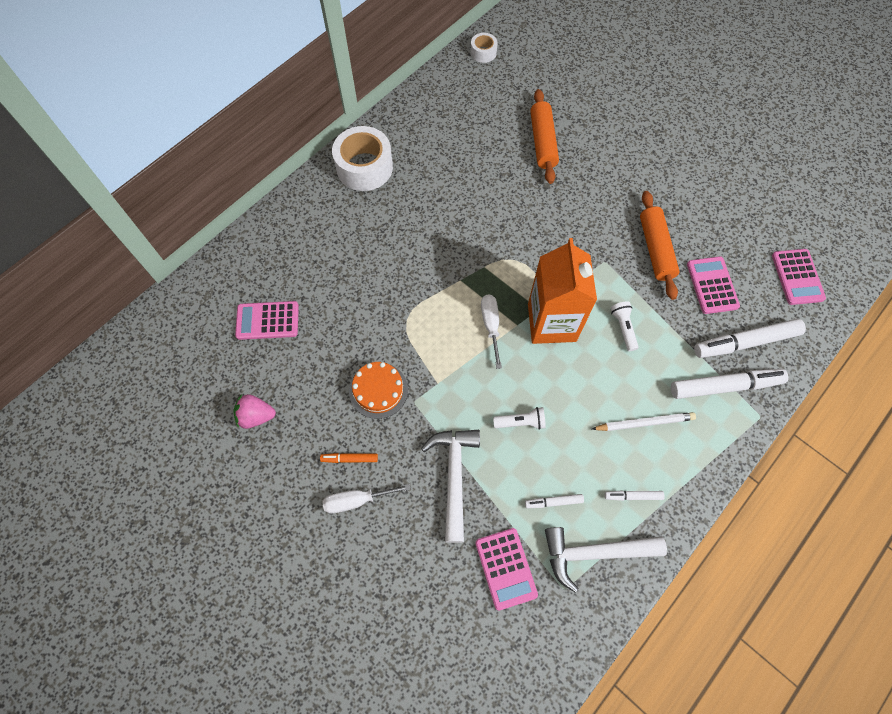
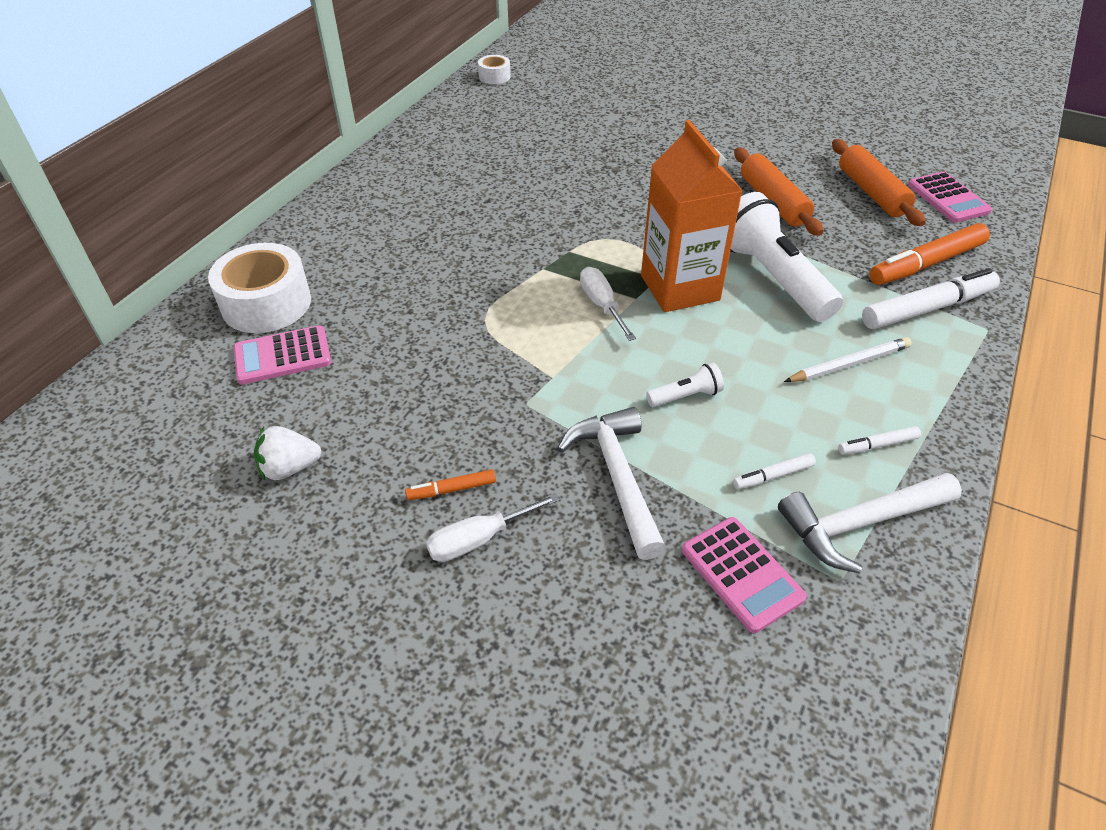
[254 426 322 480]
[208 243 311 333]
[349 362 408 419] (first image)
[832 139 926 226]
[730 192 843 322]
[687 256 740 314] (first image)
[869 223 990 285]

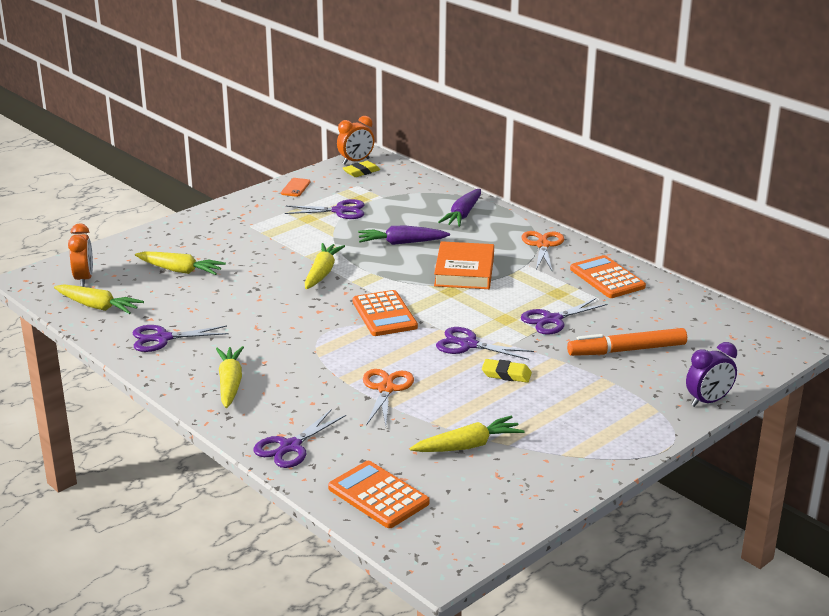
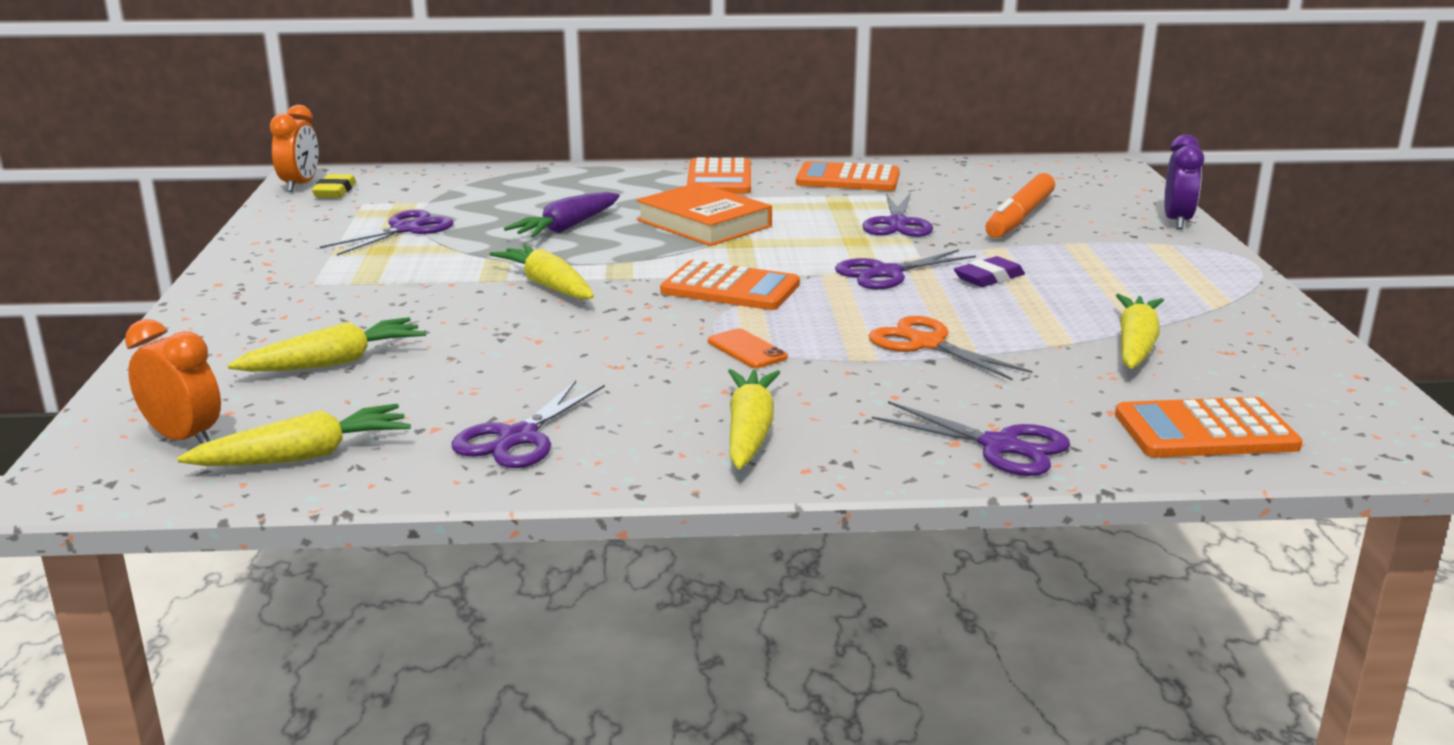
[728 369 780 469]
[872 401 1070 476]
[708 328 788 368]
[438 189 481 227] (first image)
[954 256 1025 287]
[687 158 751 194]

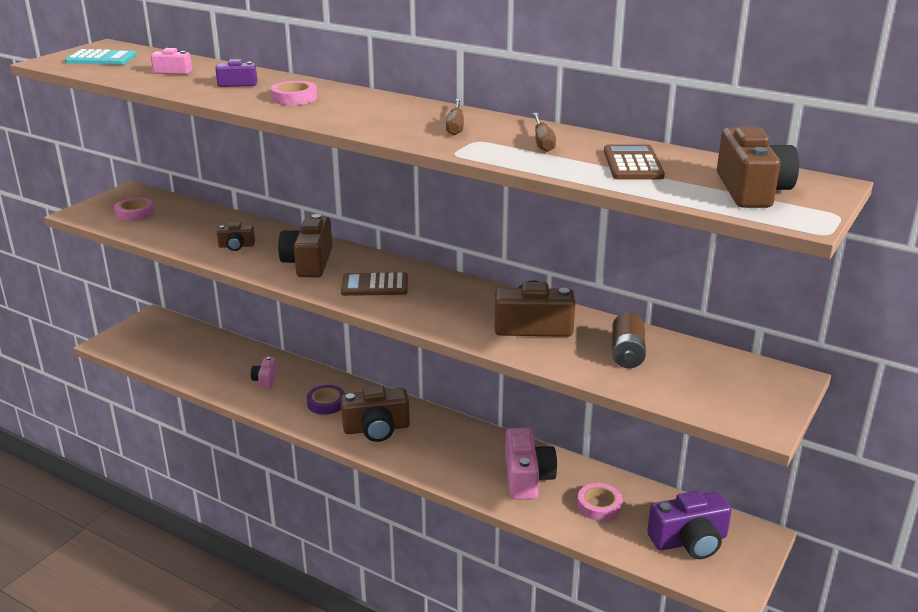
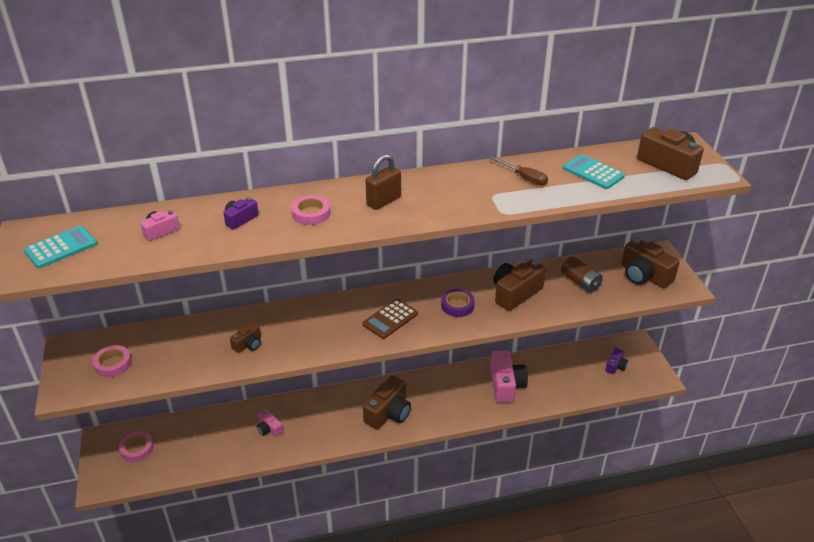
[621 238 680 288]
[441 289 475 317]
[446 99 464 135] (first image)
[490 351 528 403]
[119 431 154 462]
[563 154 625 189]
[605 348 628 374]
[365 154 401 210]

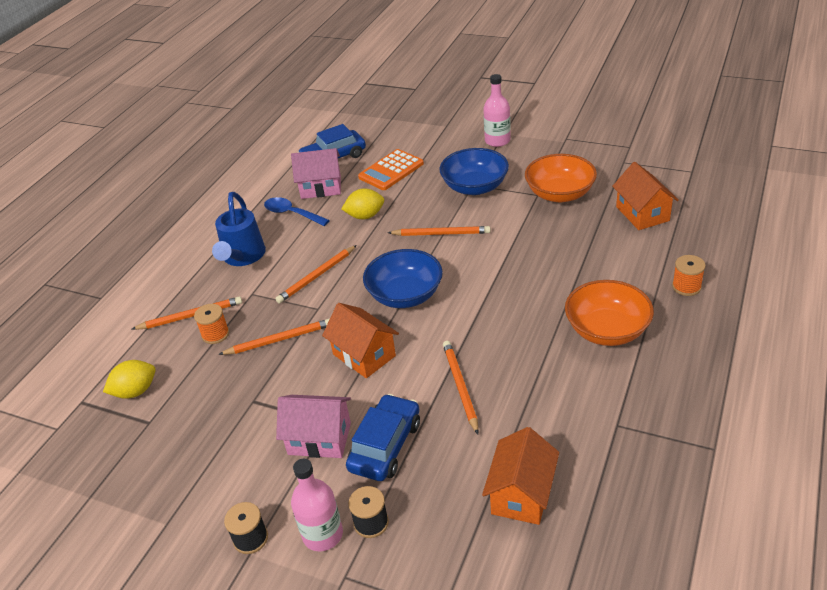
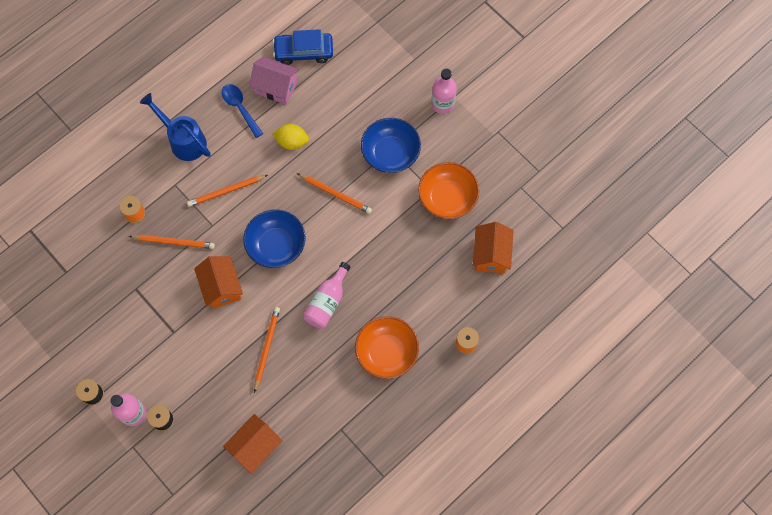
[103 360 155 399] (first image)
[132 296 242 330] (first image)
[140 93 211 161]
[276 395 351 458] (first image)
[346 394 420 481] (first image)
[358 149 424 190] (first image)
[303 262 351 329]

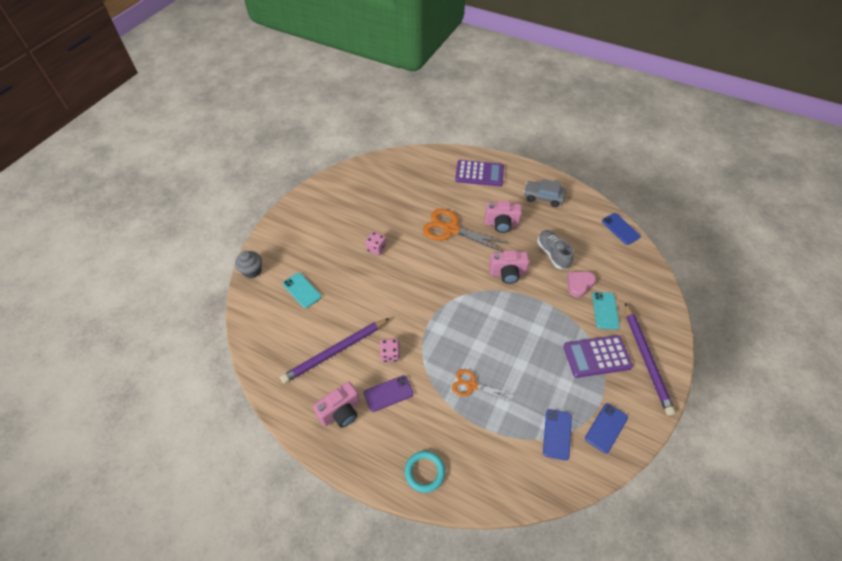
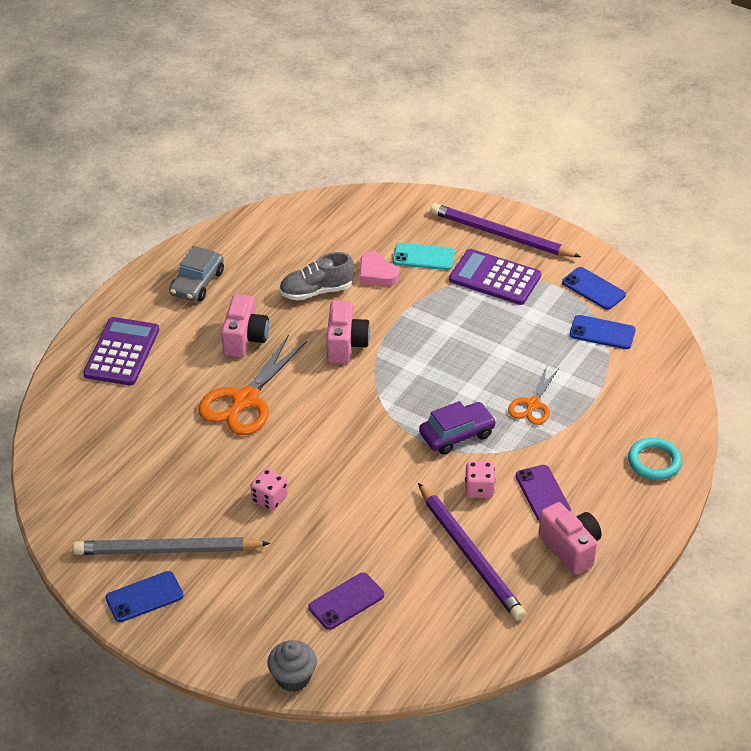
[308 572 384 630]
[449 249 541 305]
[106 571 184 622]
[430 203 581 257]
[73 537 270 555]
[419 401 496 455]

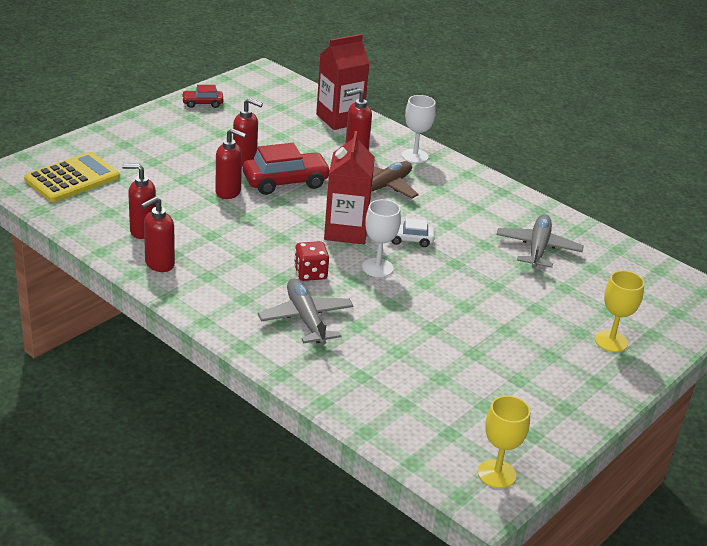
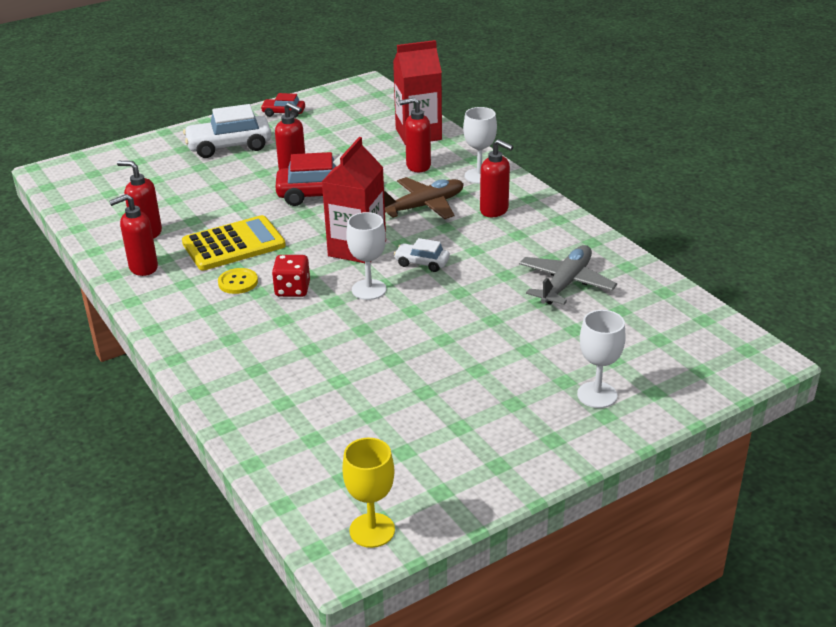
[182 215 286 270]
[480 139 513 217]
[258 278 354 345] (first image)
[577 310 626 408]
[183 104 271 158]
[218 268 258 294]

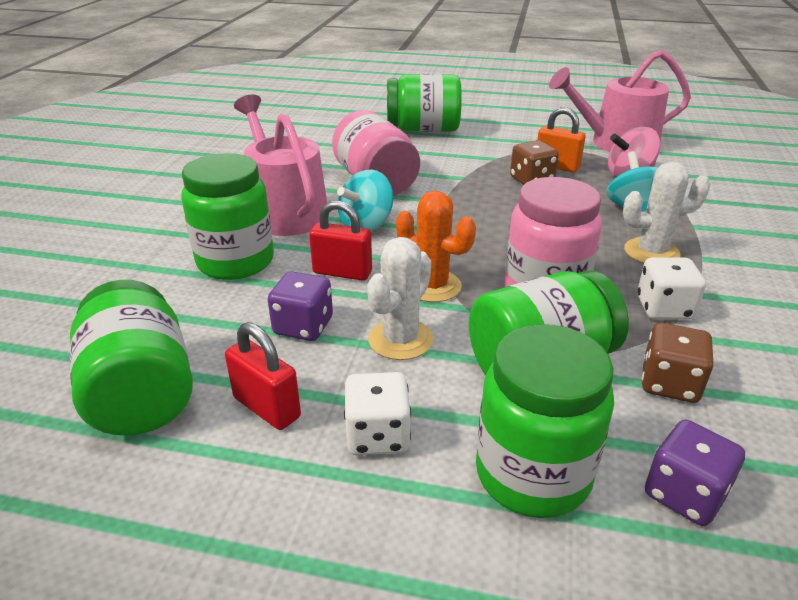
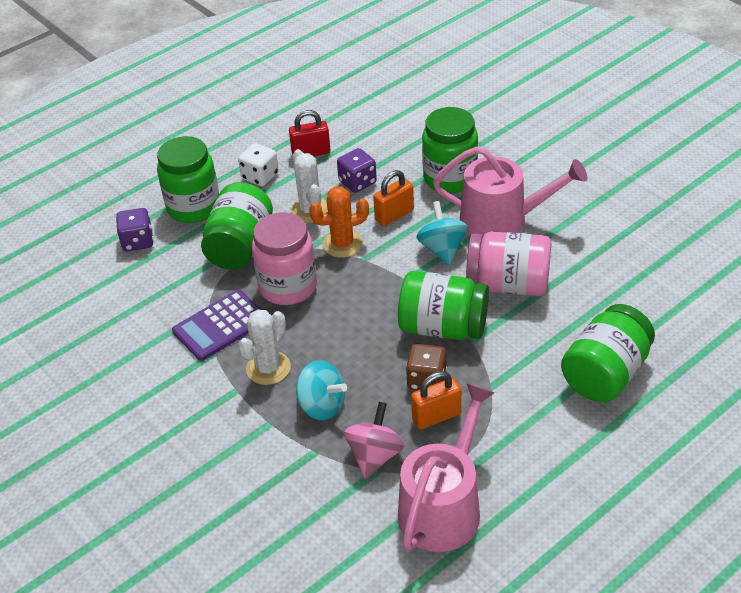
[398 271 489 340]
[373 170 414 226]
[172 290 261 361]
[642 323 714 403] (first image)

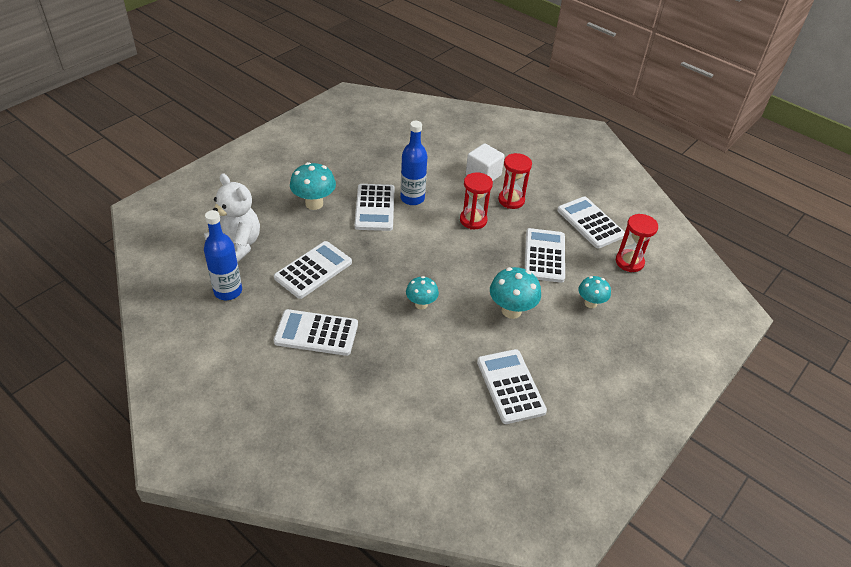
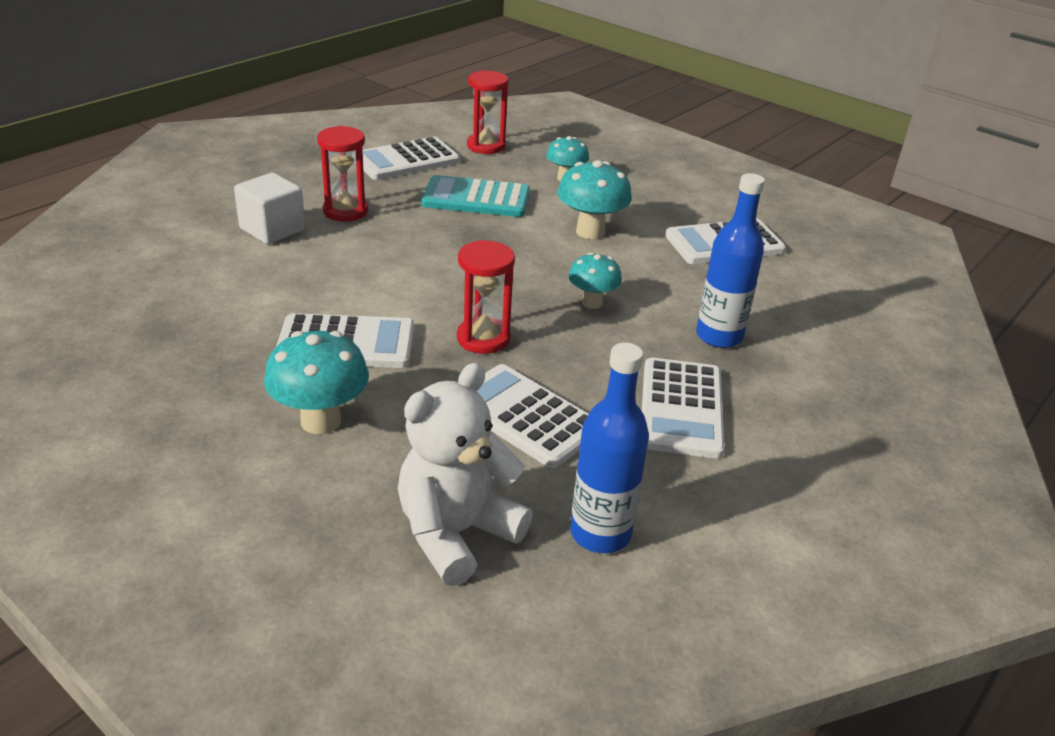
[696 173 765 348]
[457 240 515 354]
[421 175 530 217]

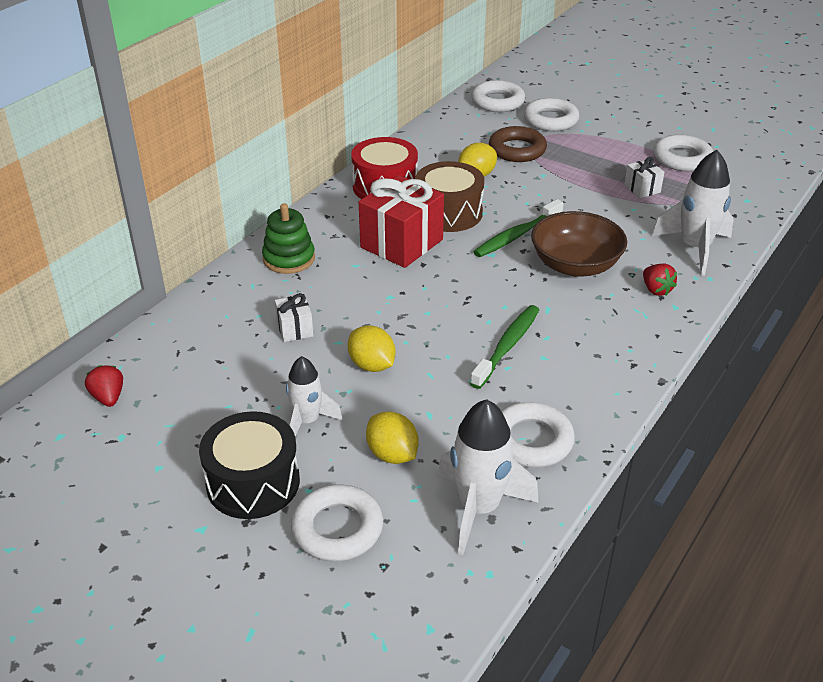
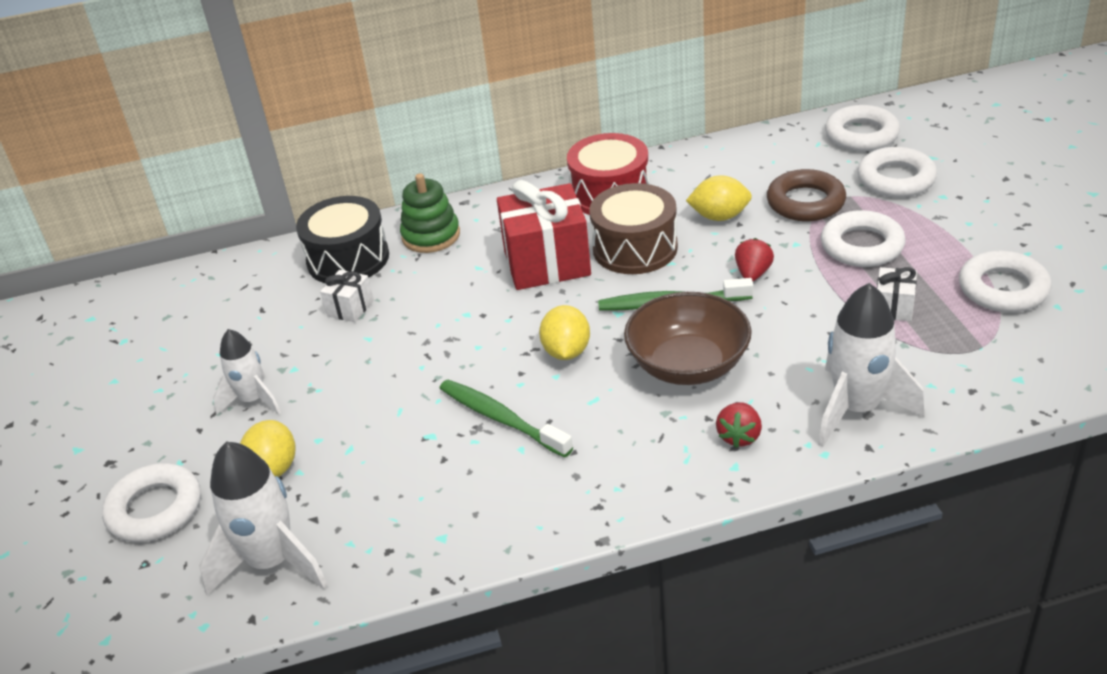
[735 238 774 281]
[296 196 389 283]
[539 305 590 360]
[439 380 573 458]
[821 210 906 267]

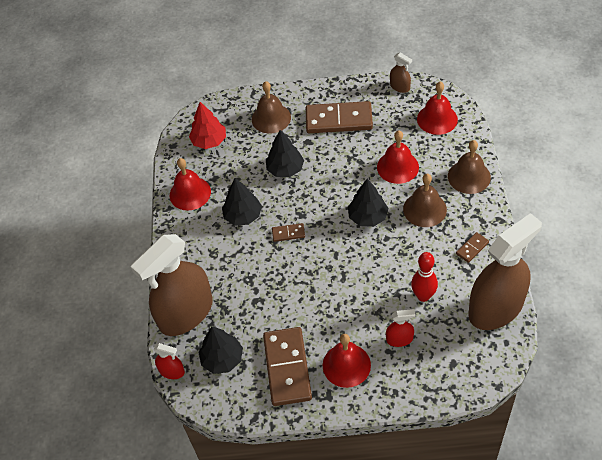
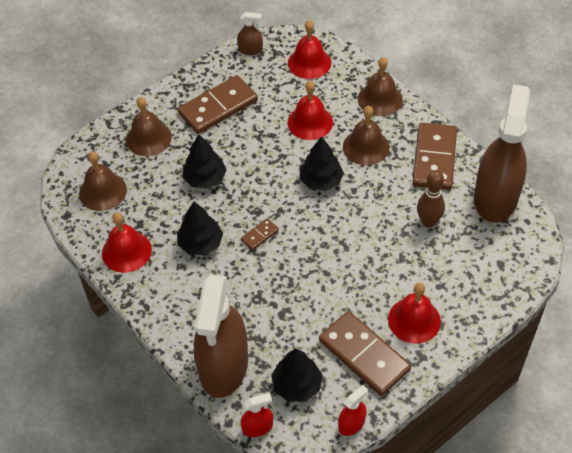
[79 151 127 211]
[338 385 368 436]
[417 170 445 228]
[413 123 457 190]

